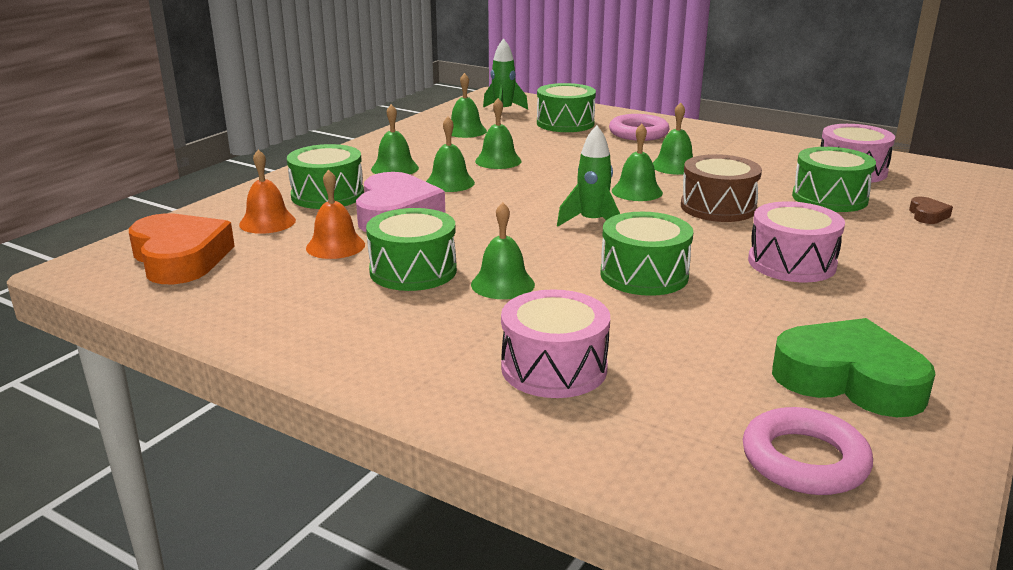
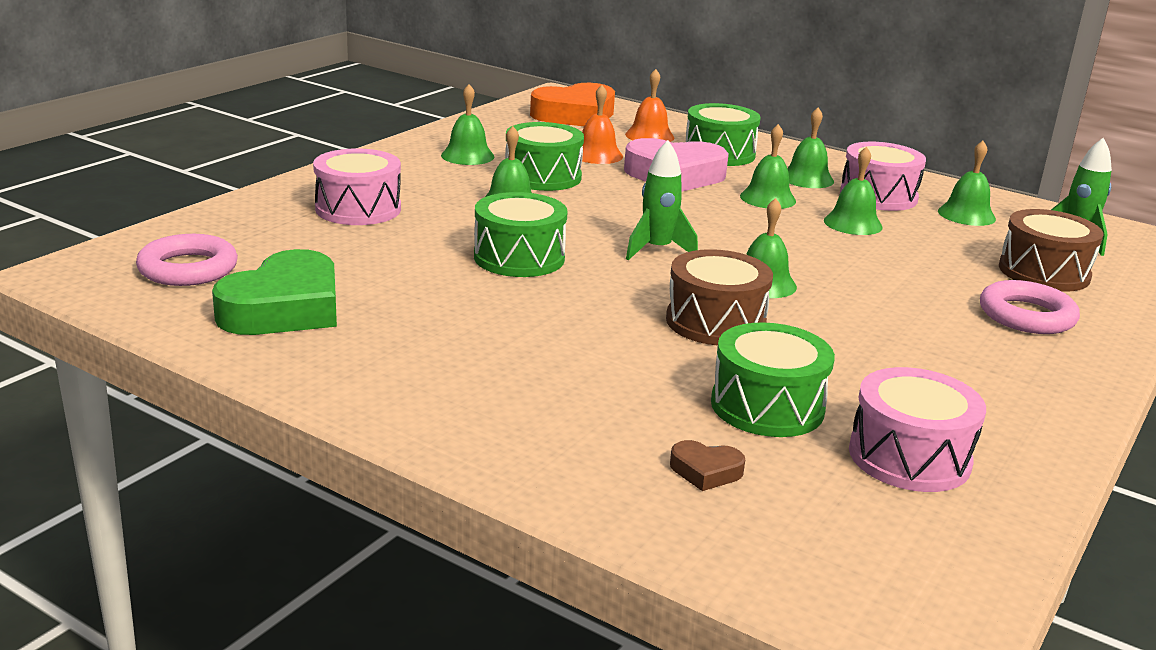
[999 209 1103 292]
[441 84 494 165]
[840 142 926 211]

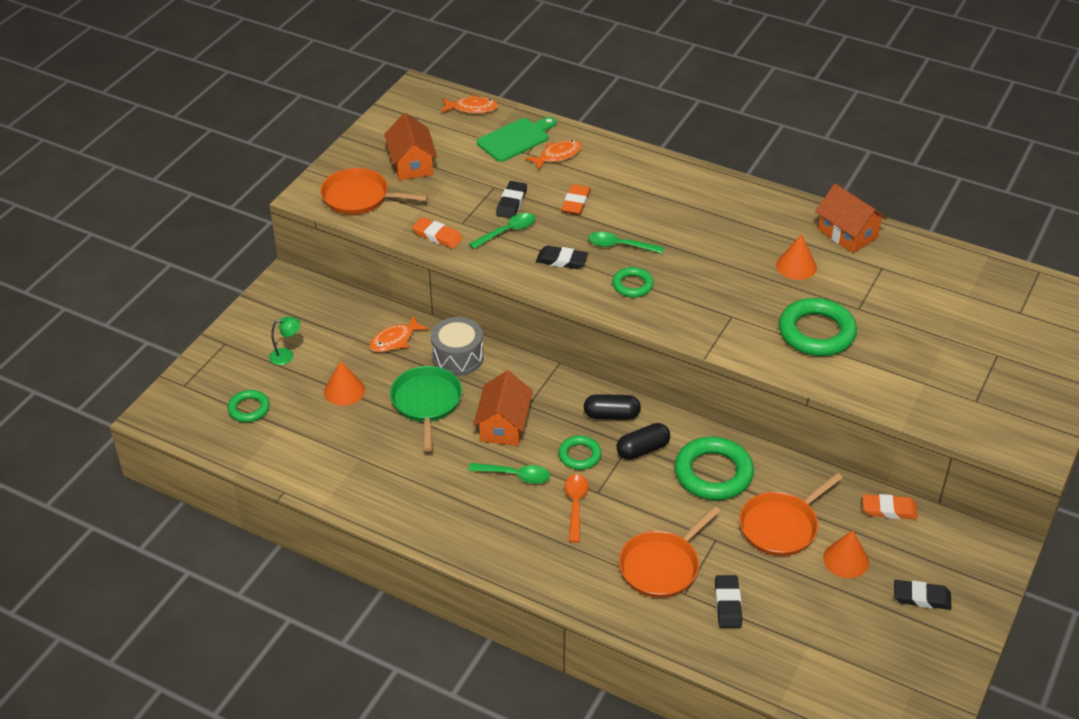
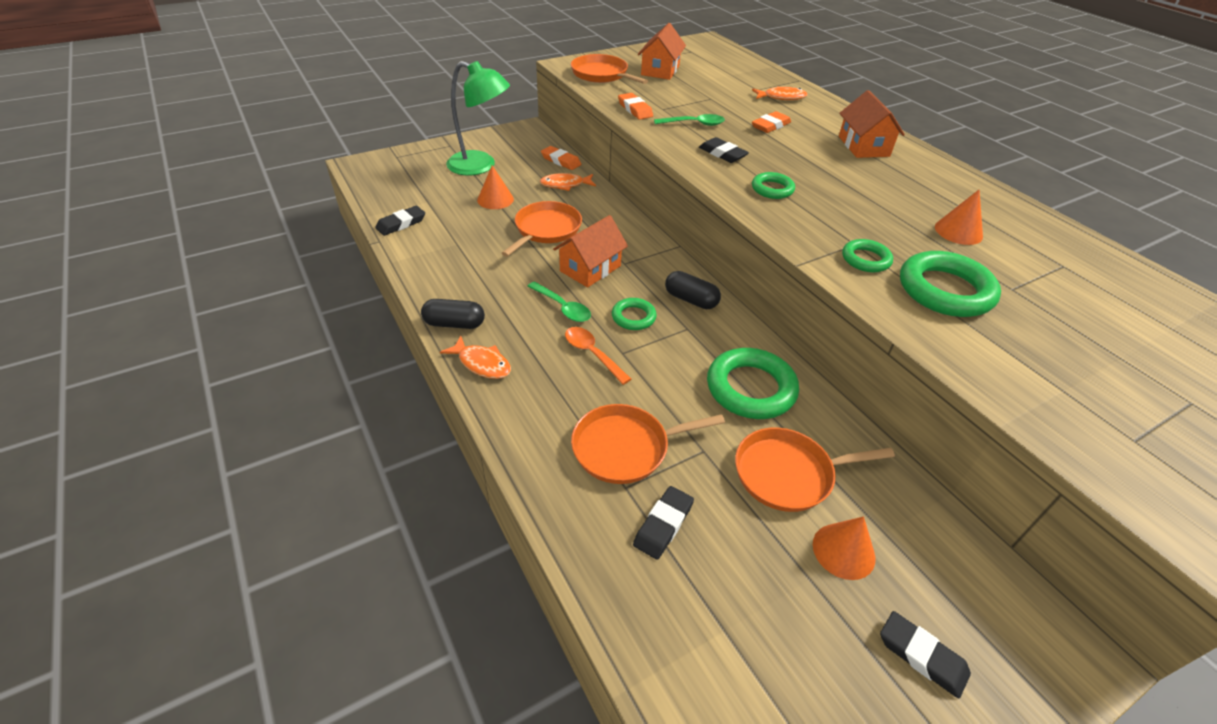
[842 239 893 272]
[446 61 510 175]
[502 201 582 257]
[431 317 484 376] (first image)
[440 336 511 379]
[477 117 557 162] (first image)
[375 206 425 236]
[565 327 631 385]
[588 232 664 253] (first image)
[421 299 485 329]
[839 90 905 158]
[541 146 582 170]

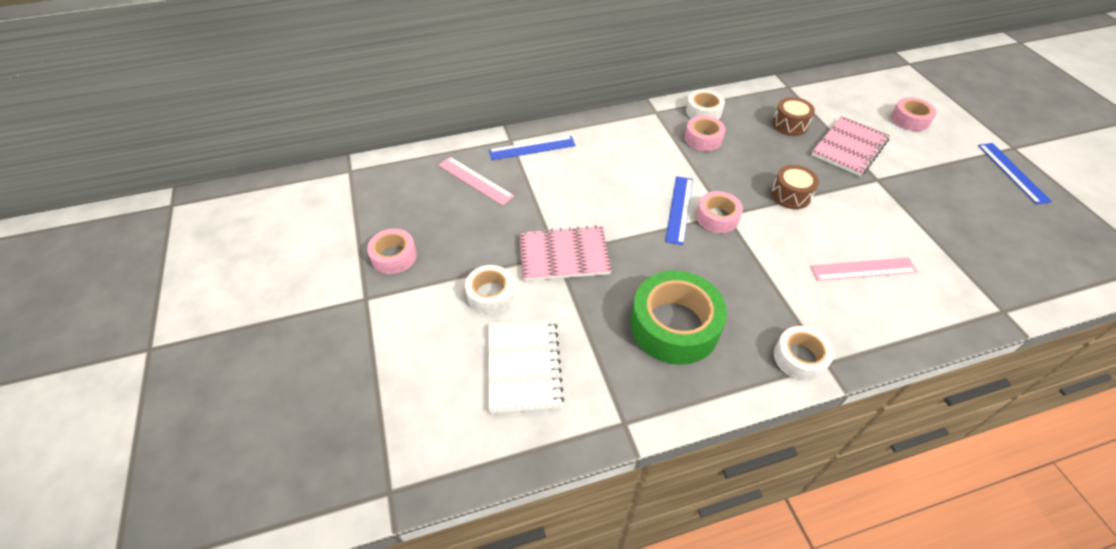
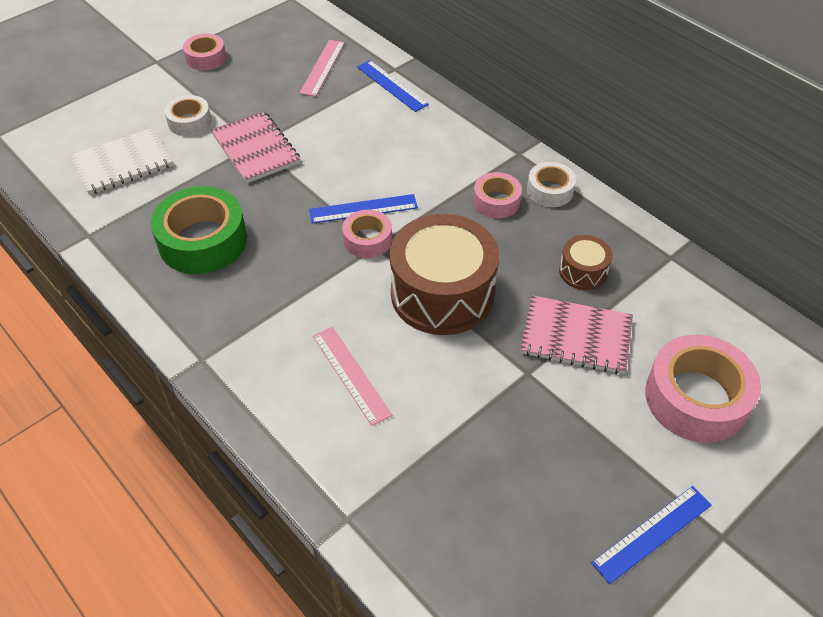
[390 214 499 335]
[774 326 834 381] (first image)
[645 335 761 443]

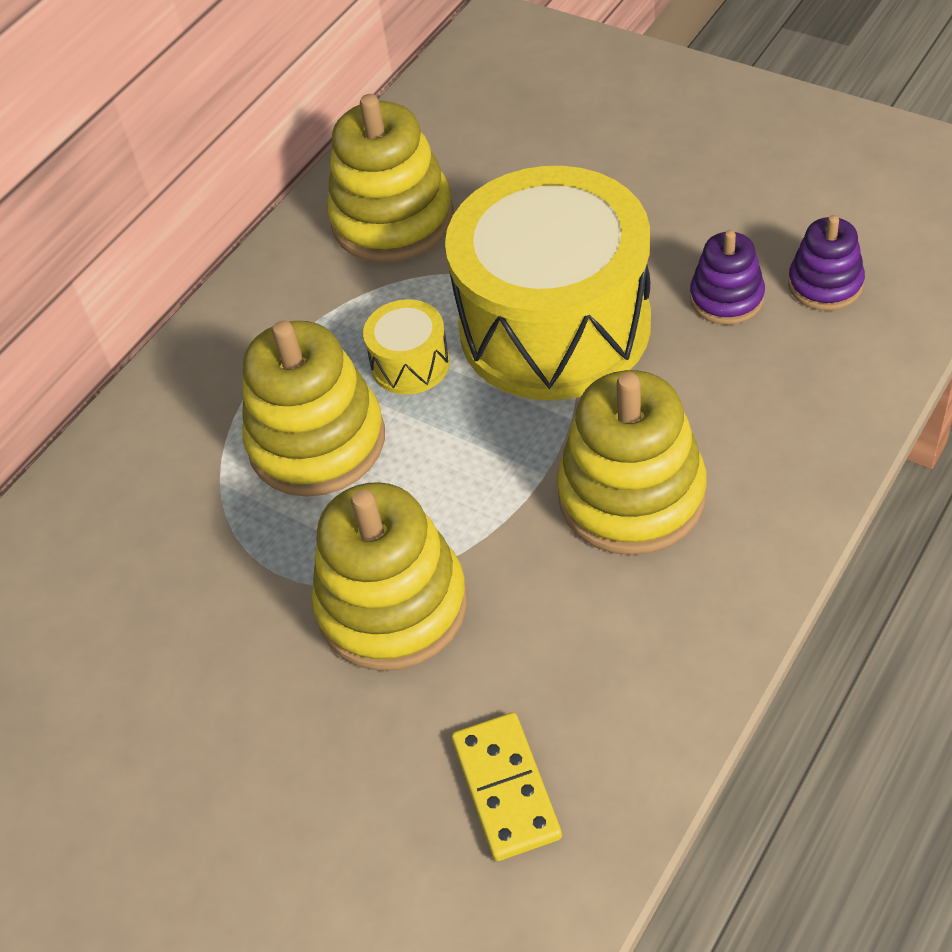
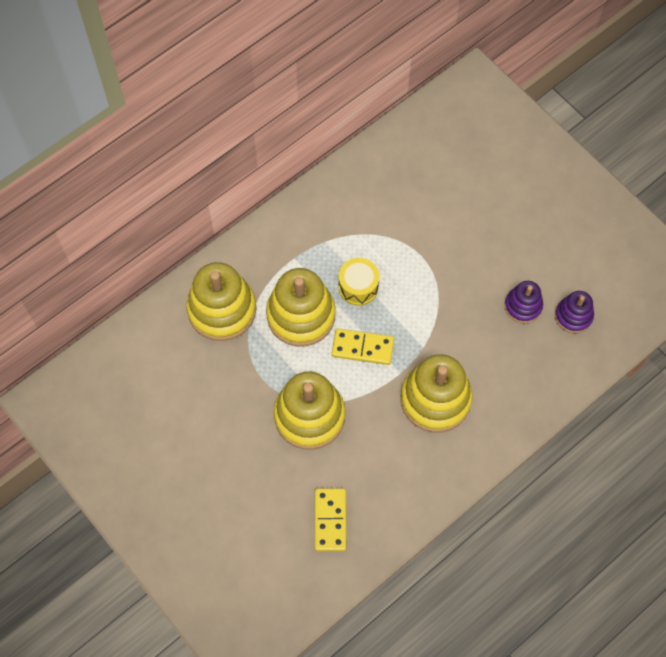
[186 262 256 341]
[445 166 651 400] (first image)
[332 328 394 365]

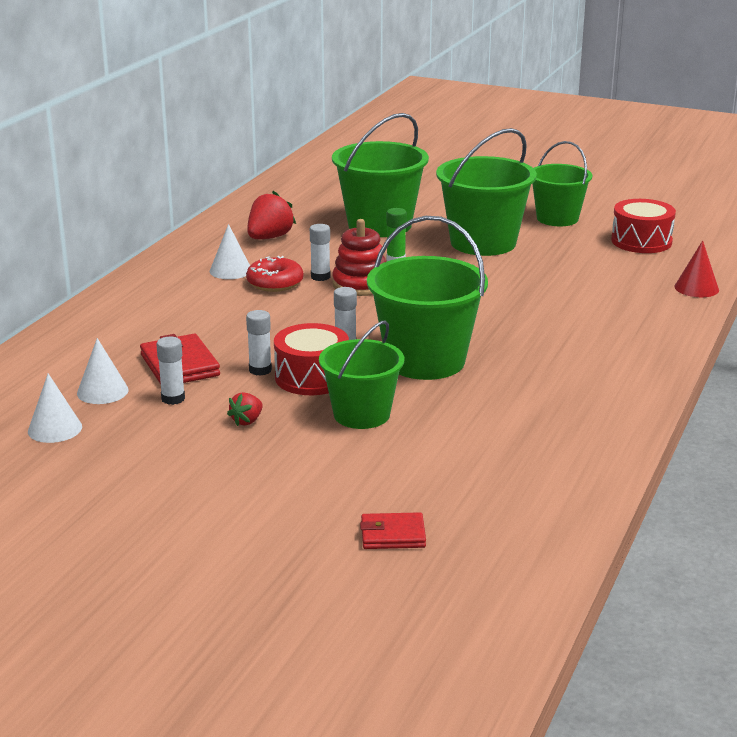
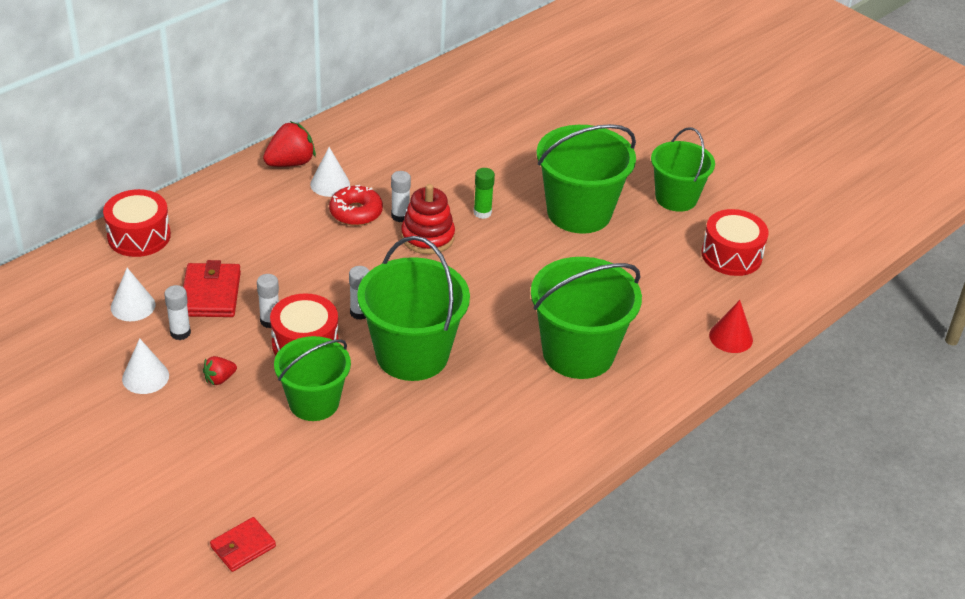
[122 338 169 394]
[263 121 316 167]
[531 257 642 379]
[210 517 276 572]
[103 189 171 257]

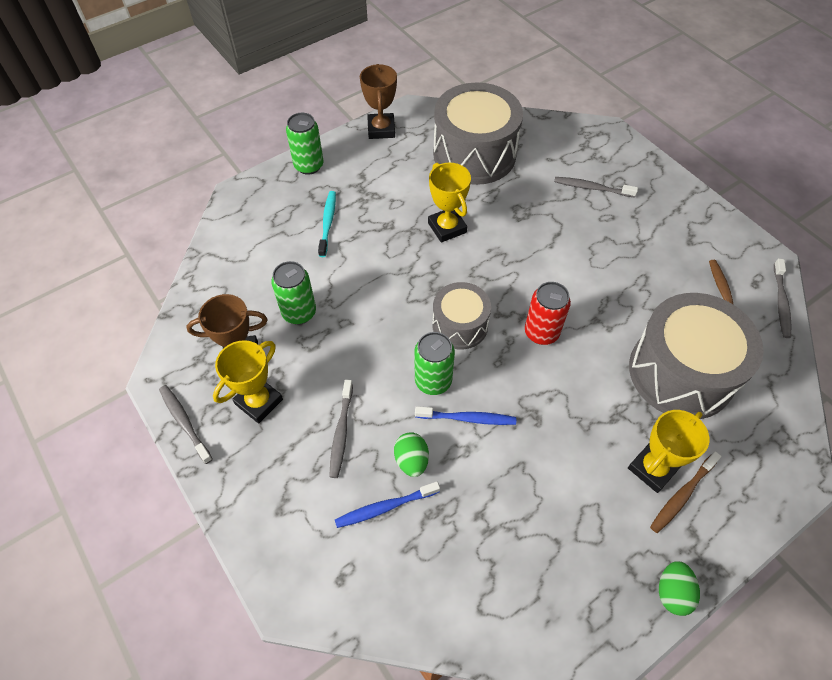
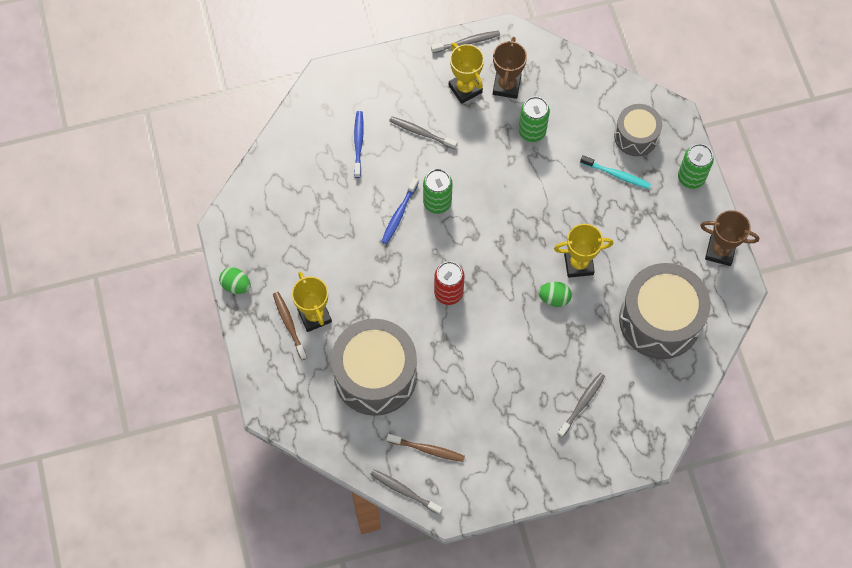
[538 282 572 307]
[614 104 662 156]

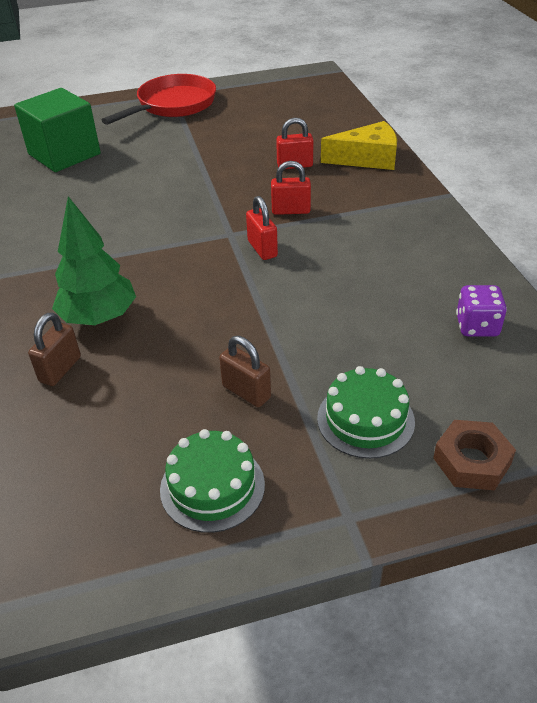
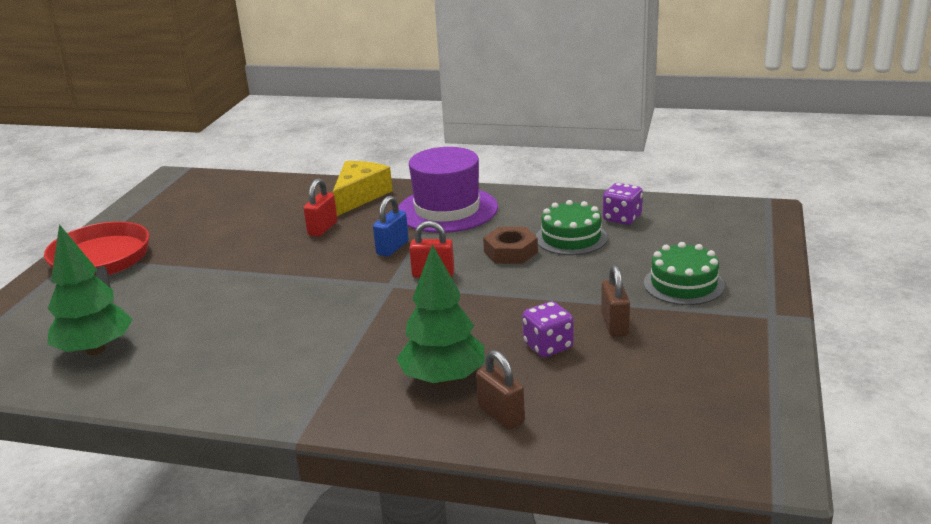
[47 224 133 356]
[536 200 608 255]
[601 265 630 337]
[373 196 409 257]
[483 227 538 264]
[398 147 498 233]
[522 301 574 357]

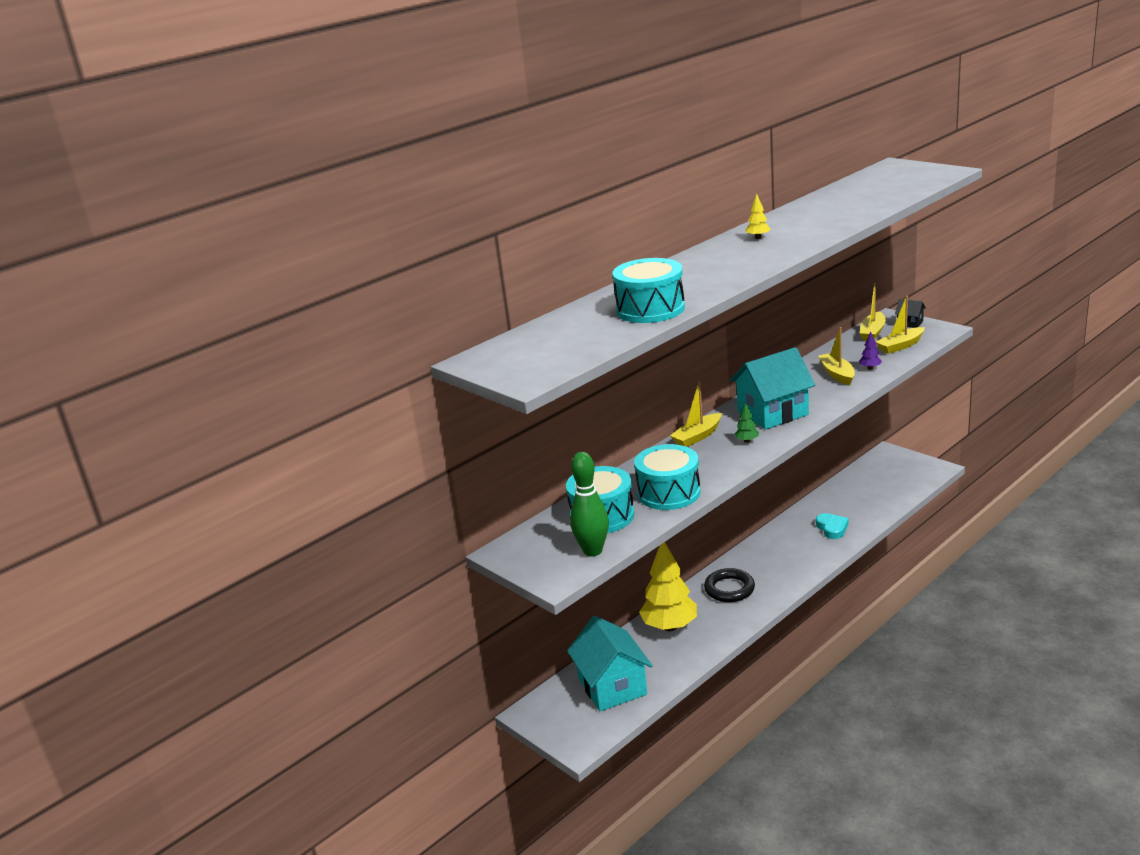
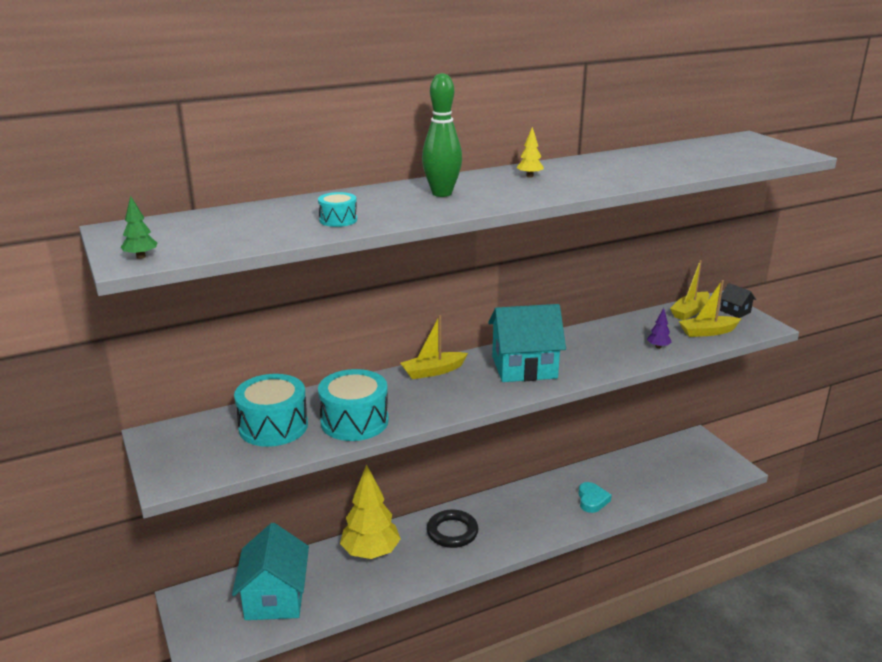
[422 73 462 197]
[318 192 357 227]
[121 195 157 259]
[818 327 855 385] (first image)

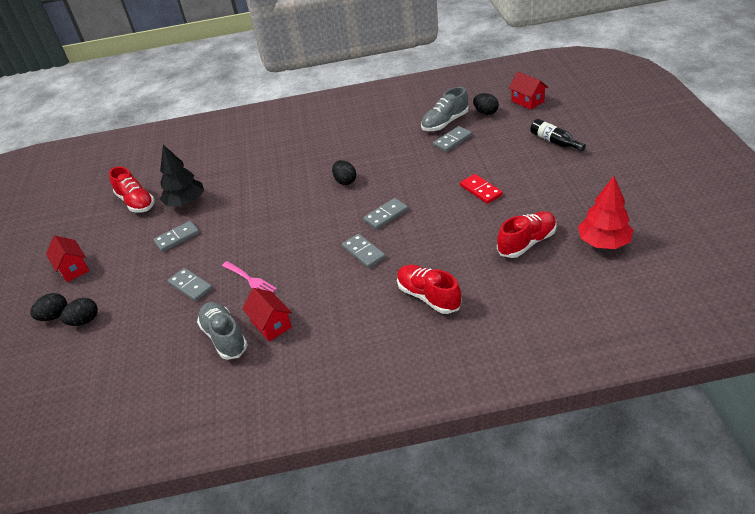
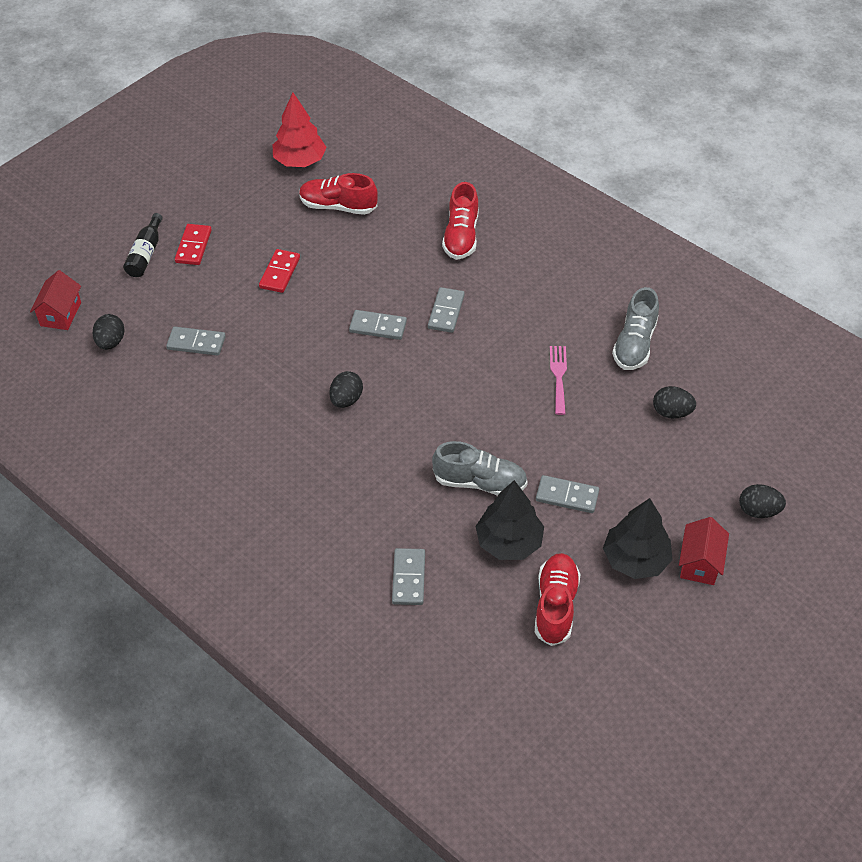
[653 386 696 418]
[392 548 425 605]
[242 288 292 341] (first image)
[432 441 528 496]
[175 224 212 265]
[603 498 673 579]

